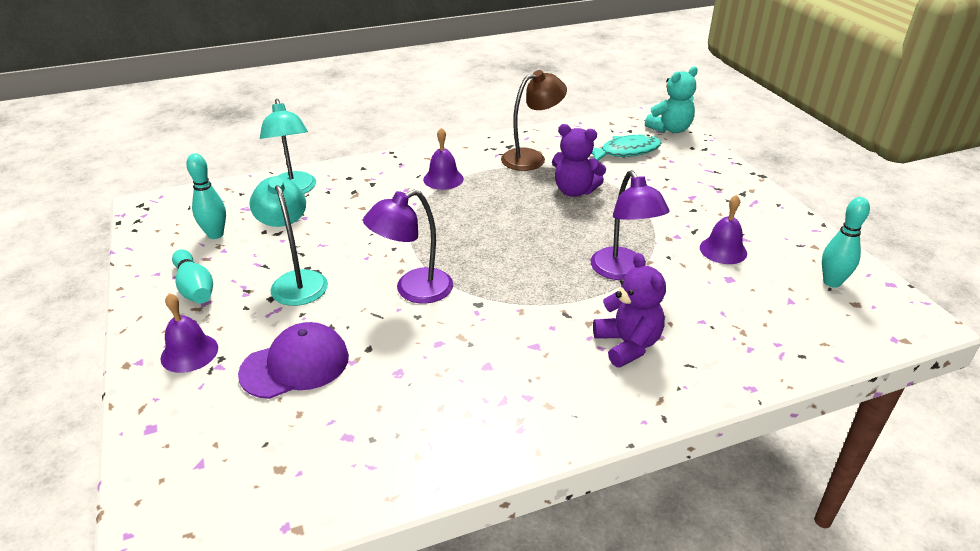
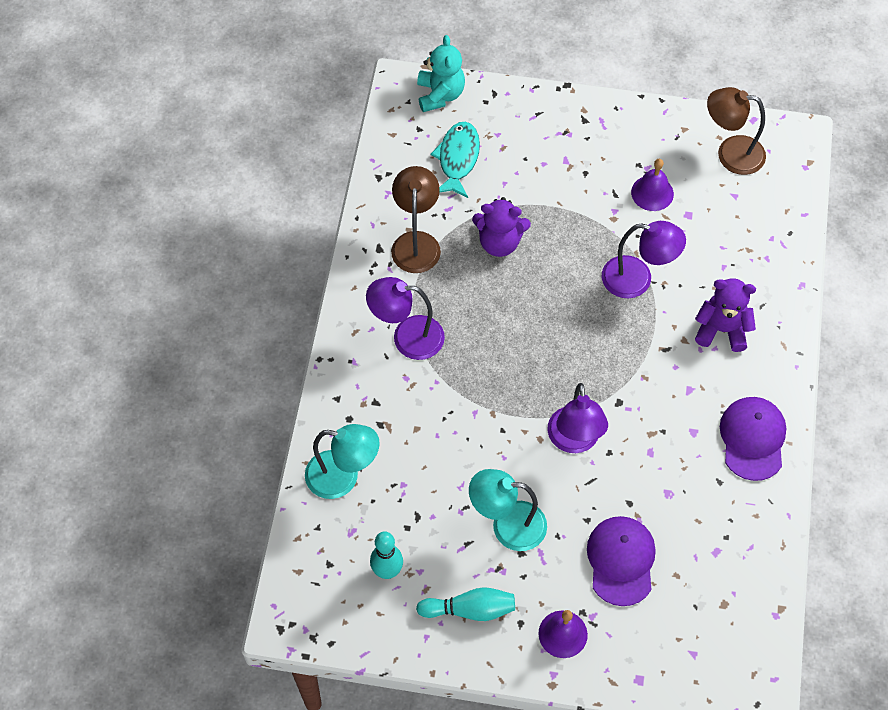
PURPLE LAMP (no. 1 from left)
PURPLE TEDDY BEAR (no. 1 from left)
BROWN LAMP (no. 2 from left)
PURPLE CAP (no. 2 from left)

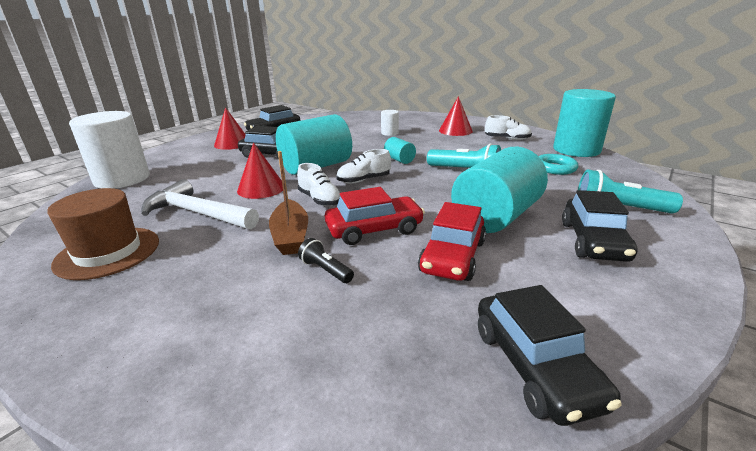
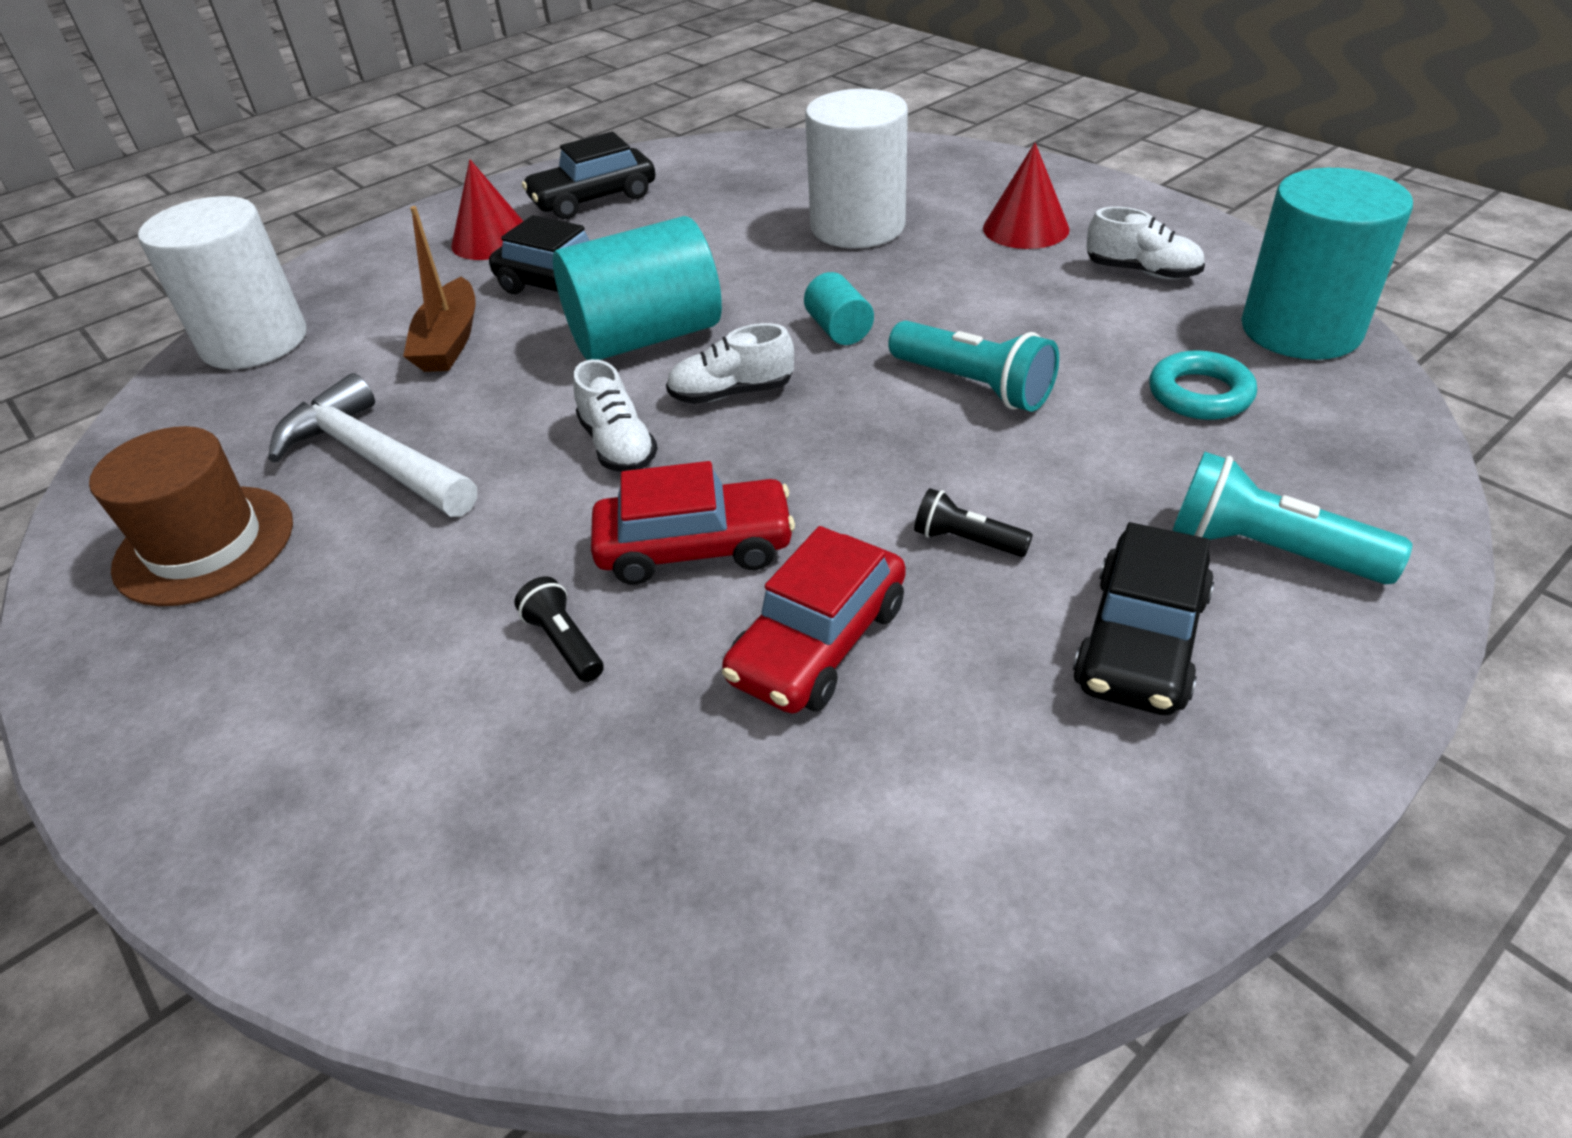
RED CONE (no. 2 from left in the first image)
BROWN BOAT
WHITE CYLINDER (no. 2 from left)
BLACK FLASHLIGHT (no. 2 from left)
BLACK CAR (no. 3 from left in the first image)

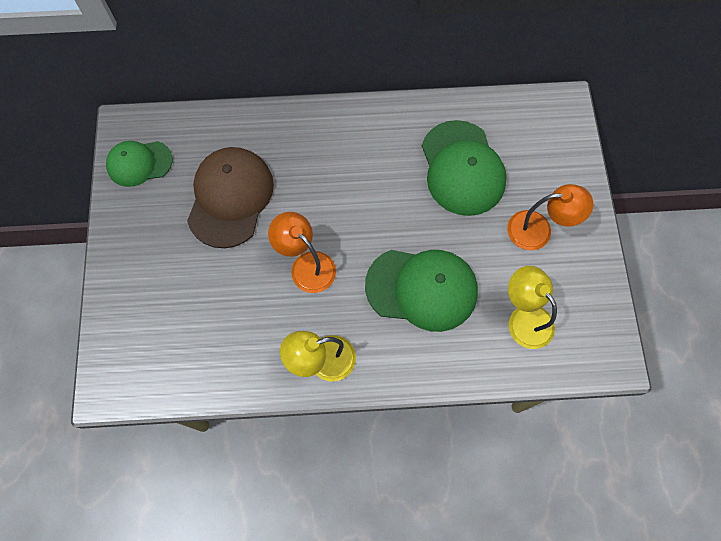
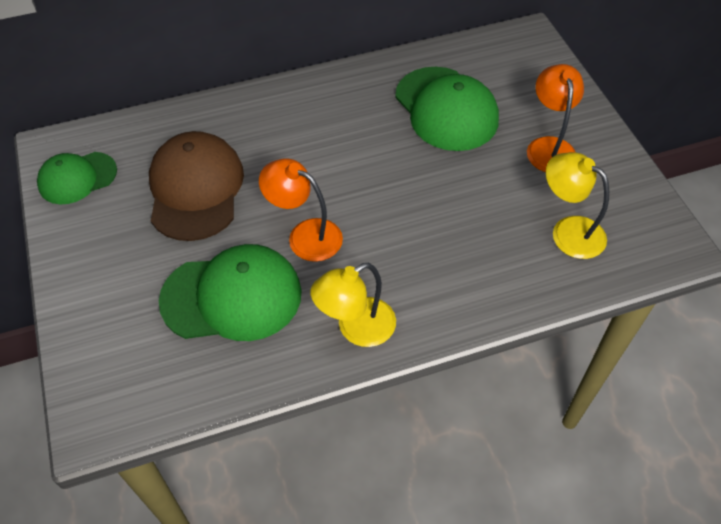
GREEN CAP (no. 2 from left)
ORANGE LAMP (no. 2 from left)

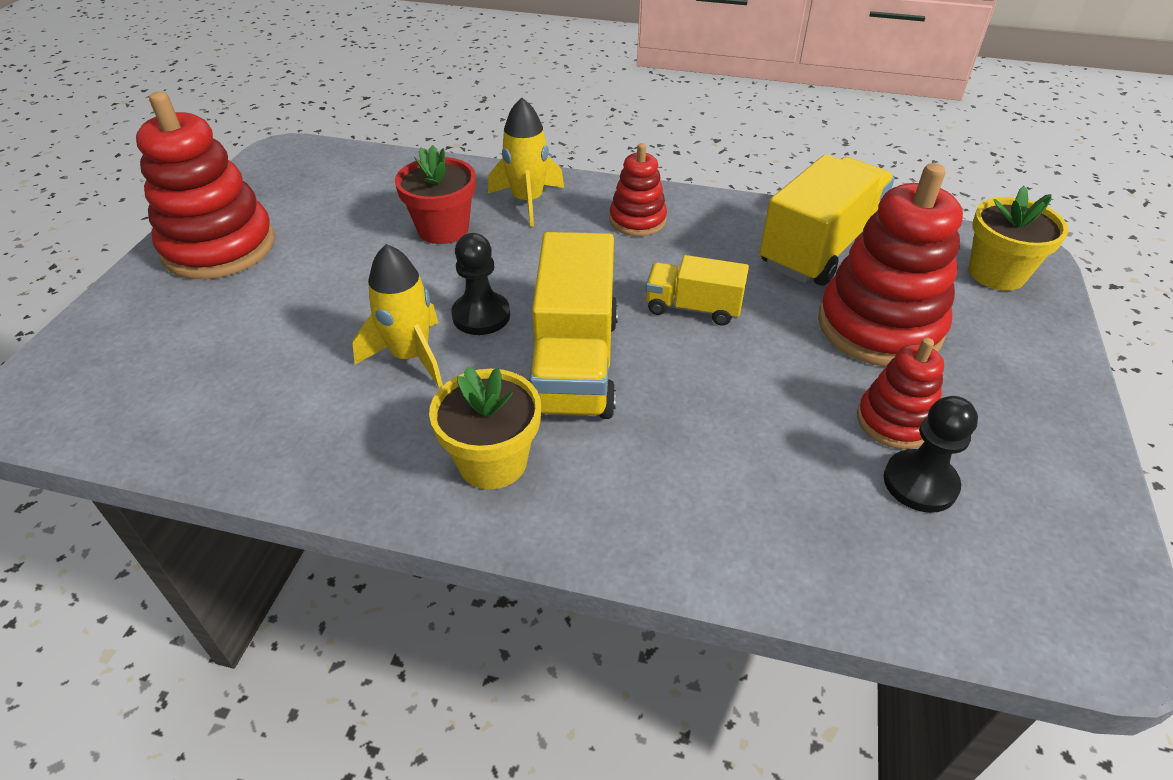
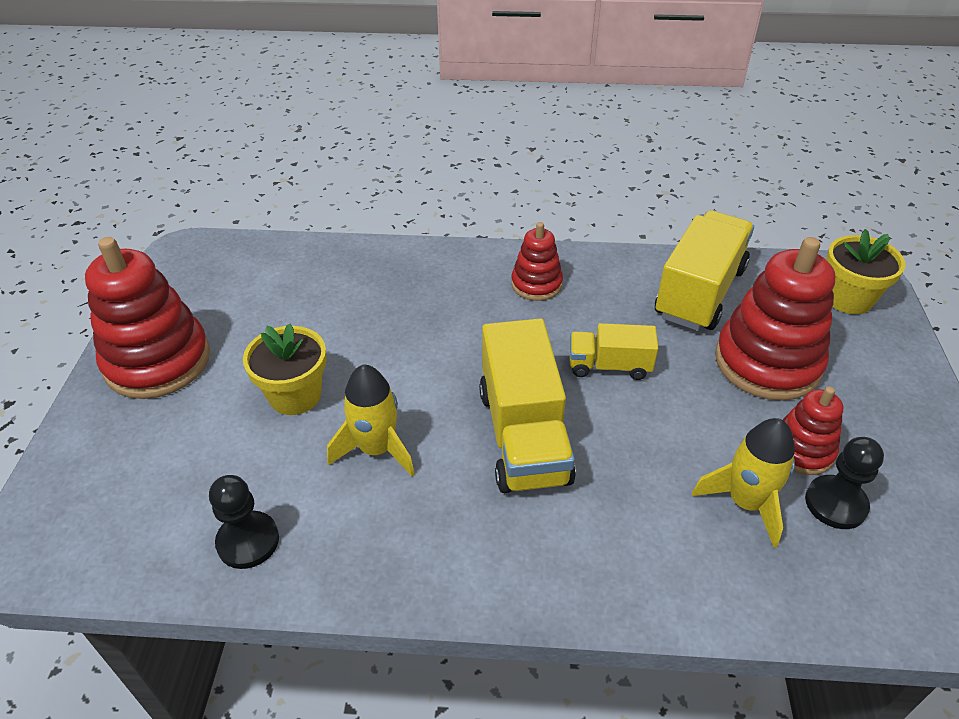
RED FLOWER POT
YELLOW FLOWER POT (no. 1 from left)
BLACK PAWN (no. 1 from left)
YELLOW ROCKET (no. 2 from left)

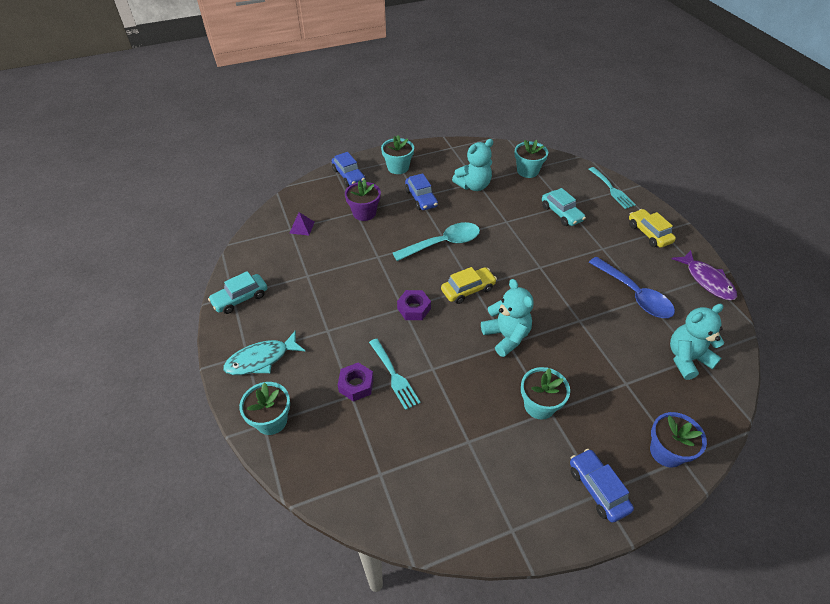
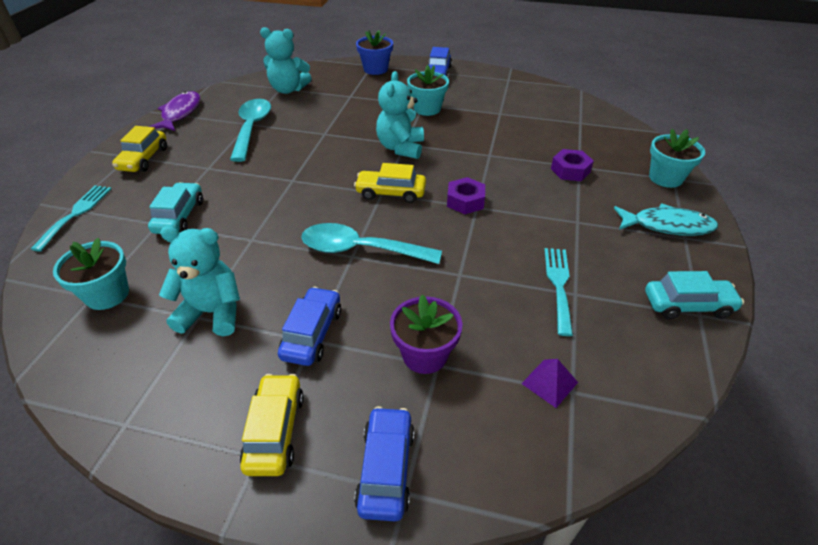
TURQUOISE FORK (no. 2 from left)
YELLOW CAR (no. 2 from left)
TURQUOISE SPOON (no. 1 from left)

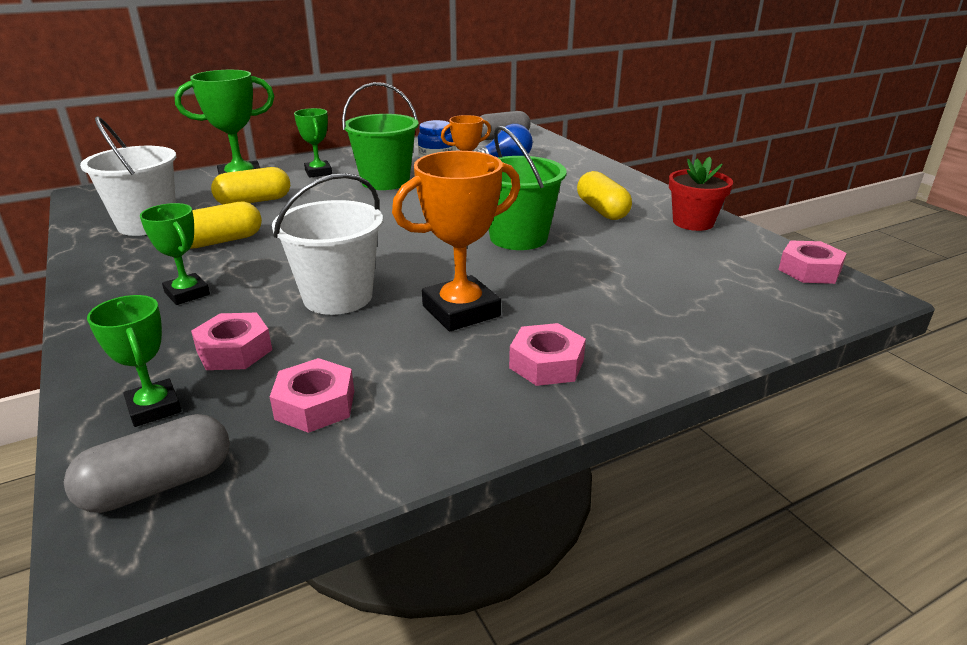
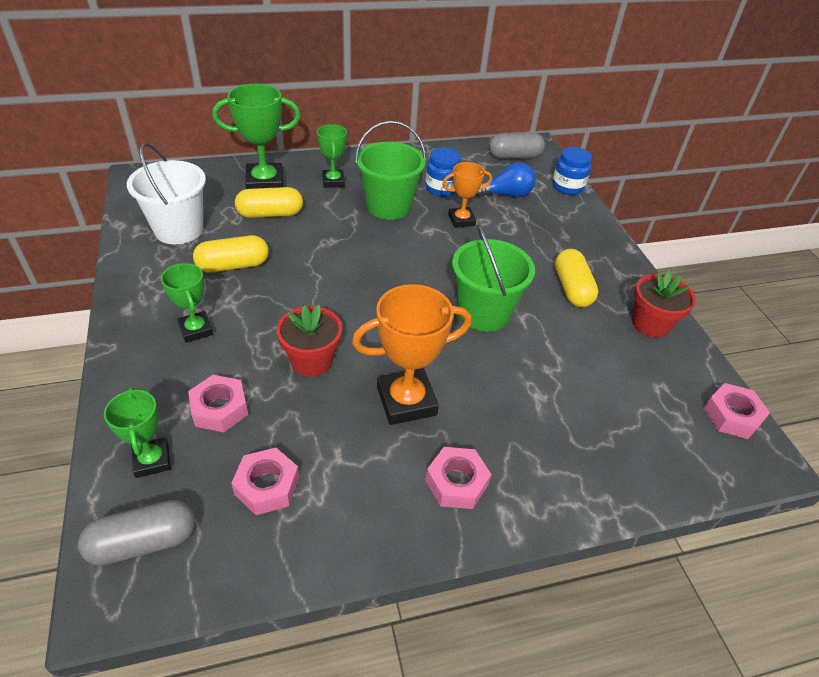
RED FLOWER POT (no. 1 from left)
BLUE JAR (no. 2 from left)

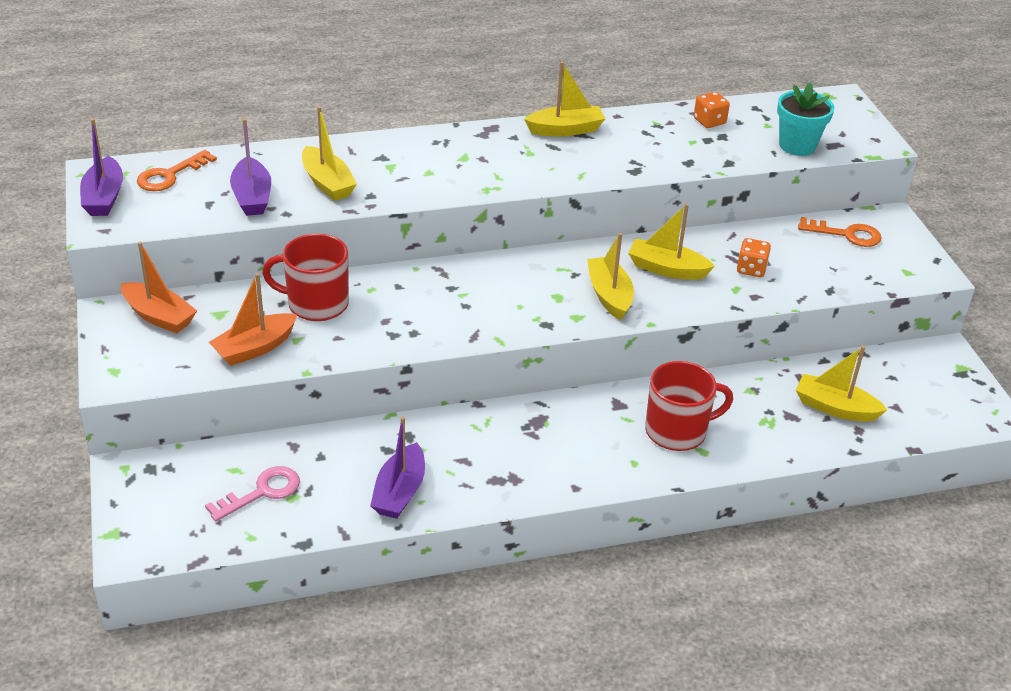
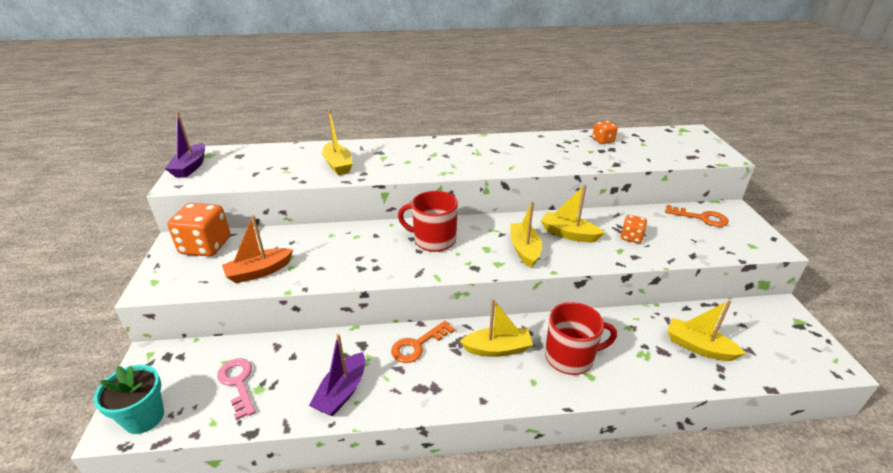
ORANGE DICE (no. 1 from left)
ORANGE KEY (no. 1 from left)
PINK KEY
PURPLE BOAT (no. 2 from left in the first image)
RED MUG (no. 1 from left)
YELLOW BOAT (no. 2 from left)
TURQUOISE FLOWER POT

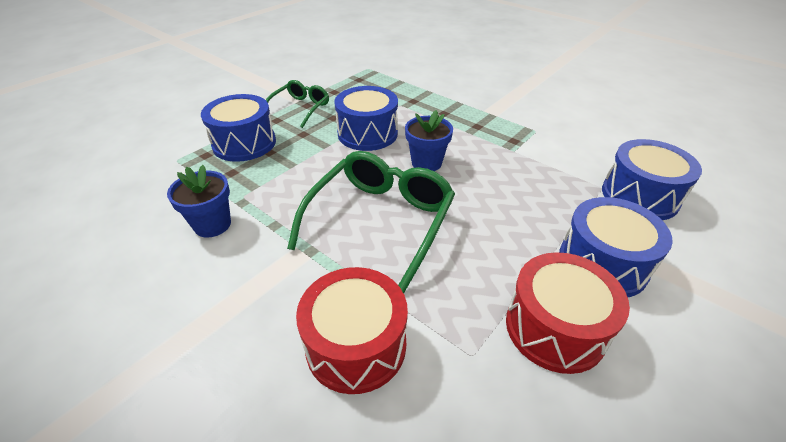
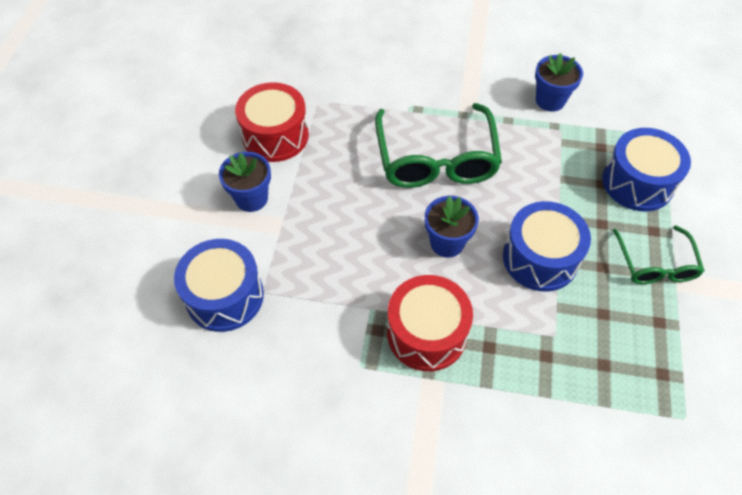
RED DRUM (no. 2 from left)
BLUE FLOWER POT (no. 1 from left)

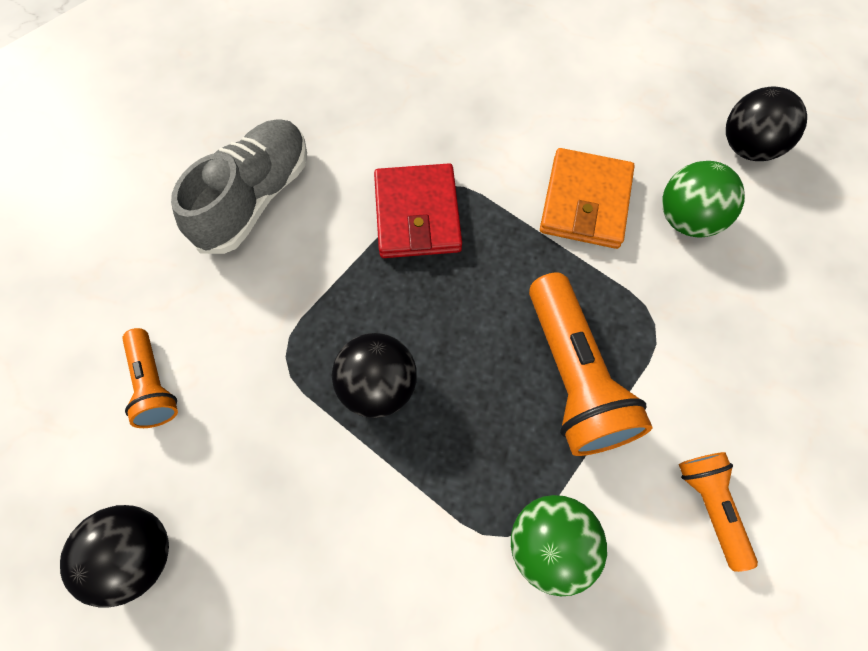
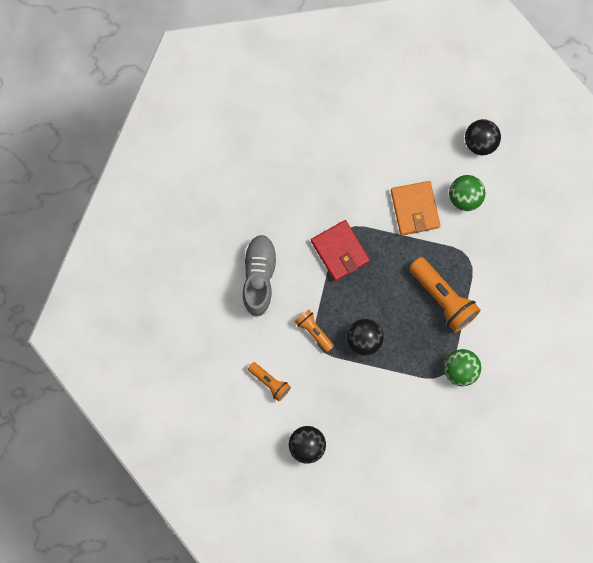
ORANGE FLASHLIGHT (no. 2 from left)

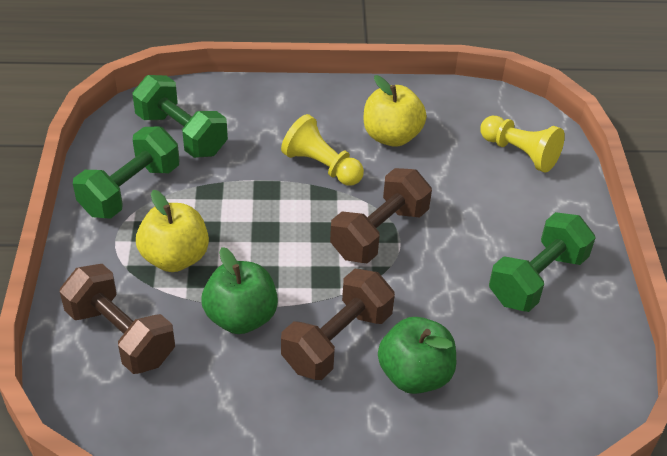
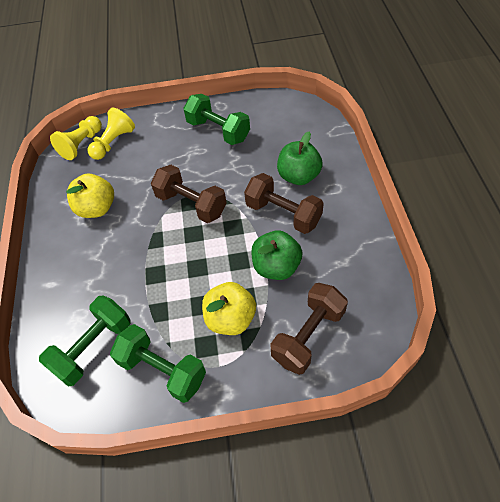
YELLOW PAWN (no. 1 from left)

